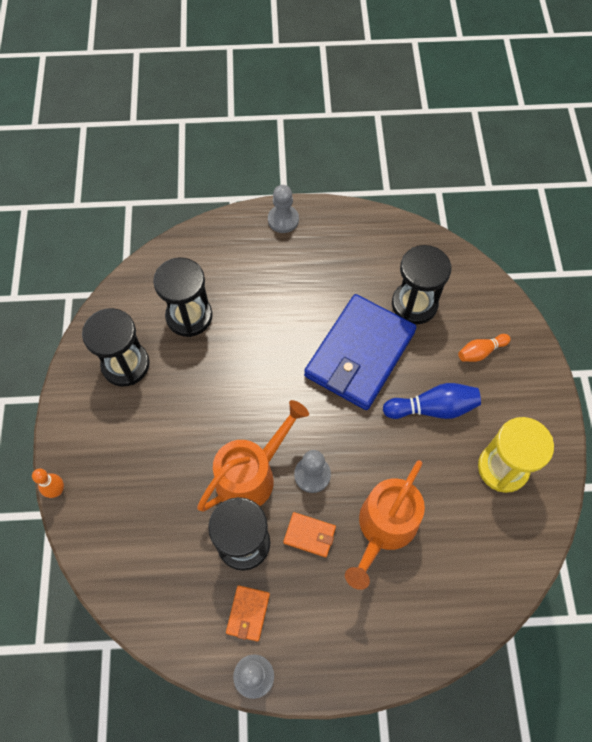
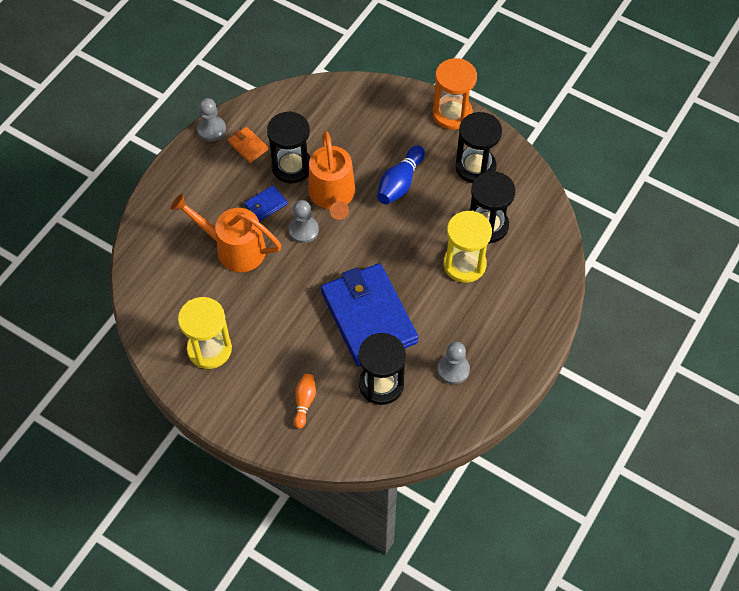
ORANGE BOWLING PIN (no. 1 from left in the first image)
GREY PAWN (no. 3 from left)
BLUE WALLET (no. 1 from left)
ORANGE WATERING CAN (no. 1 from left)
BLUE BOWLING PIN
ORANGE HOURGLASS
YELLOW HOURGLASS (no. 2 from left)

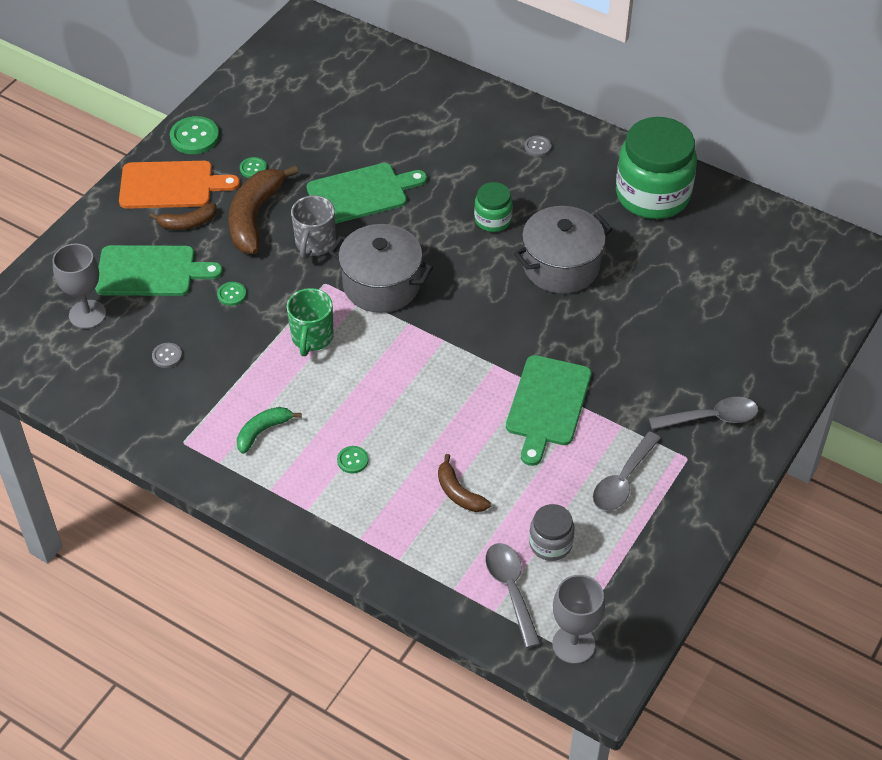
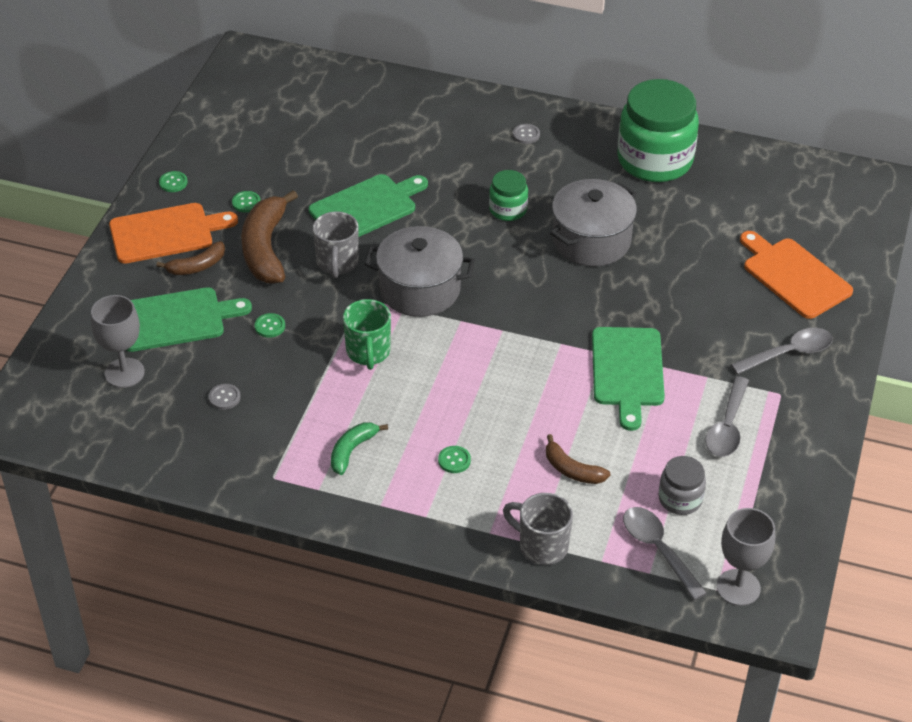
GREEN BUTTON (no. 1 from left)
GREY MUG (no. 2 from left)
ORANGE CUTTING BOARD (no. 2 from left)

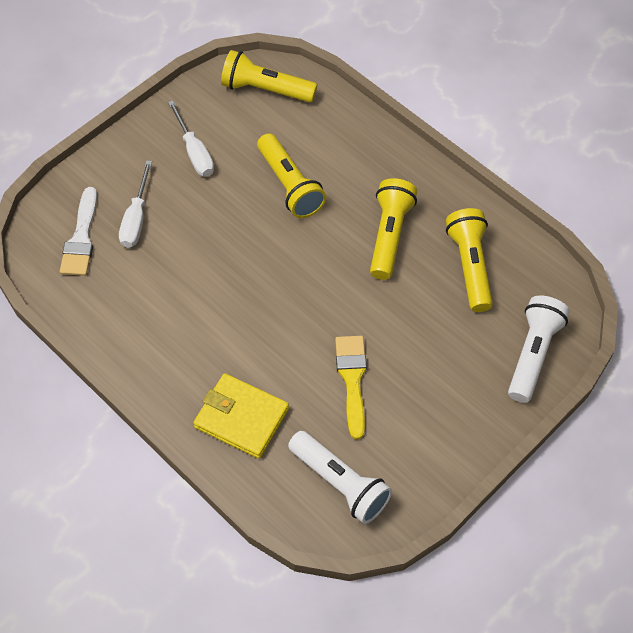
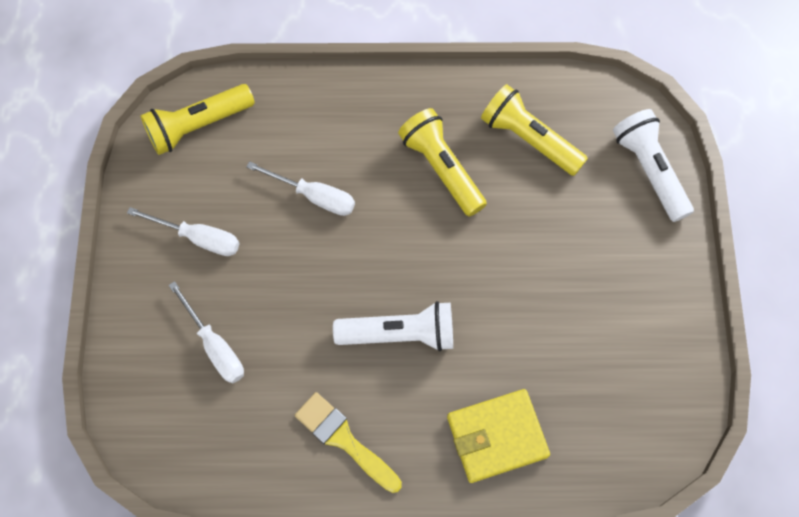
WHITE BRUSH
WHITE SCREWDRIVER (no. 3 from left)
WHITE FLASHLIGHT (no. 1 from left)
YELLOW BRUSH

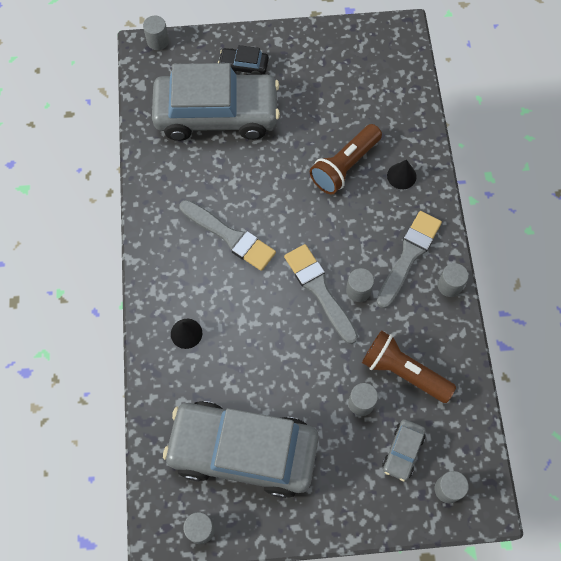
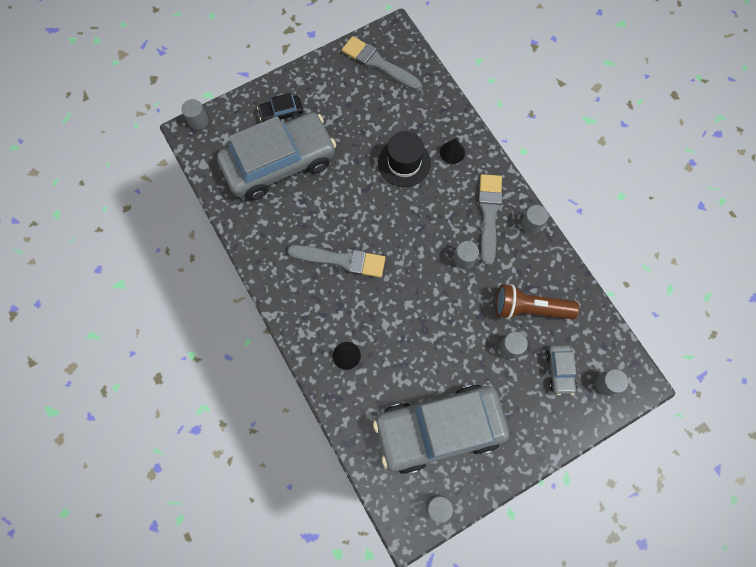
GREY BRUSH (no. 2 from left)
BLACK HAT

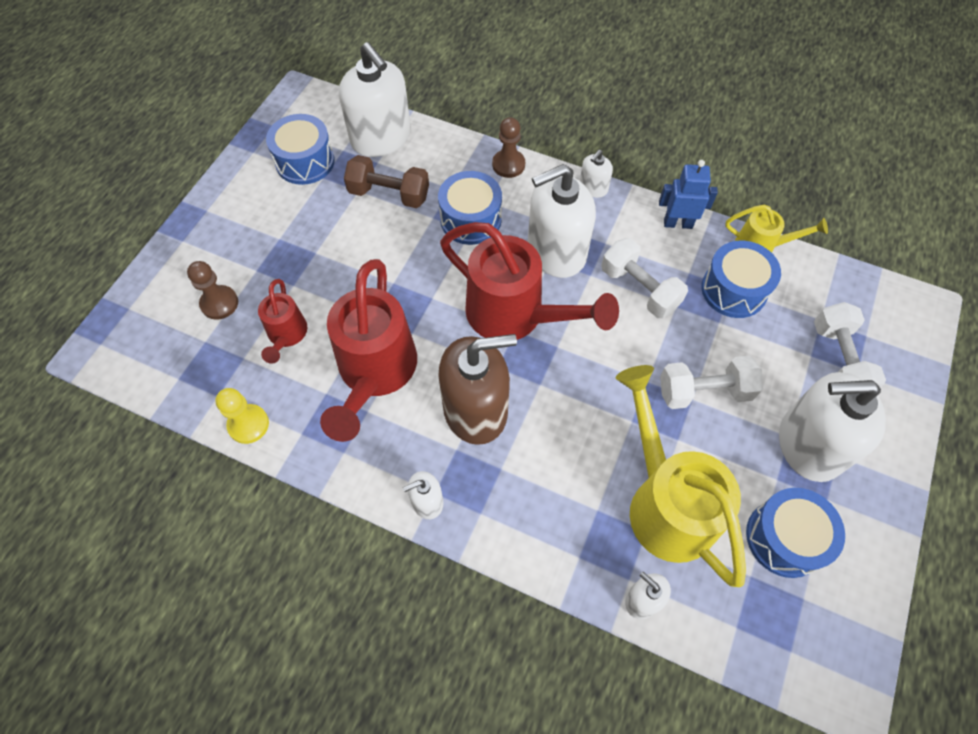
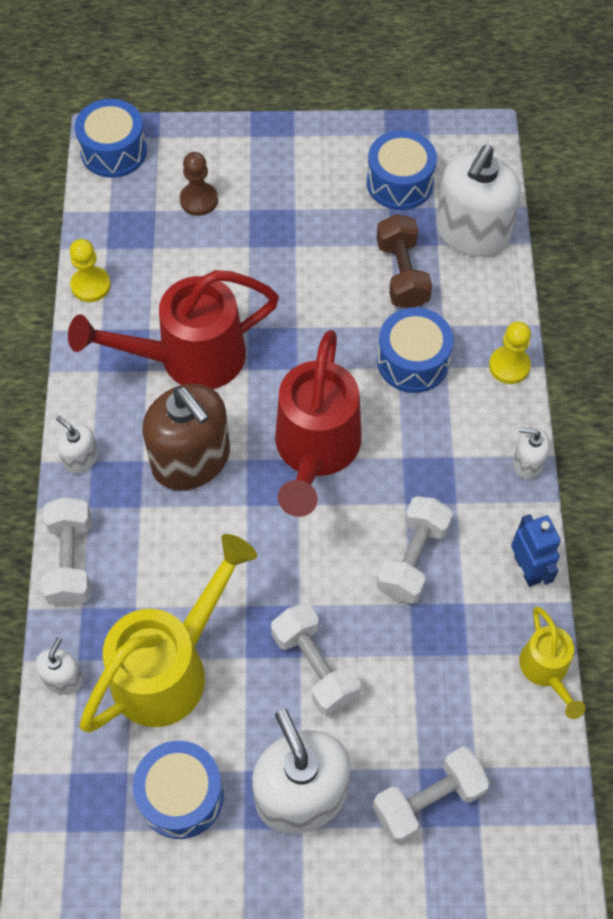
RED WATERING CAN (no. 1 from left in the first image)
YELLOW PAWN (no. 2 from left)
WHITE SOAP DISPENSER (no. 3 from left in the first image)
BLUE DRUM (no. 1 from left)
WHITE DUMBBELL (no. 1 from left)

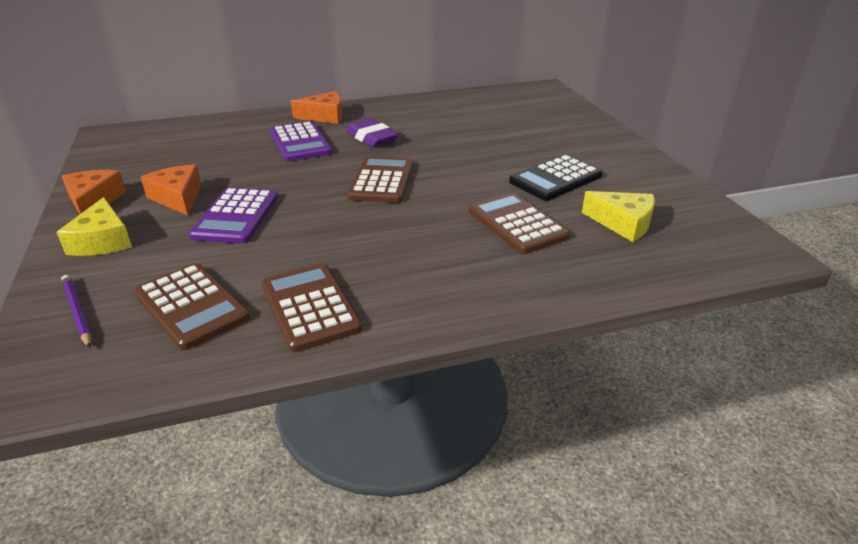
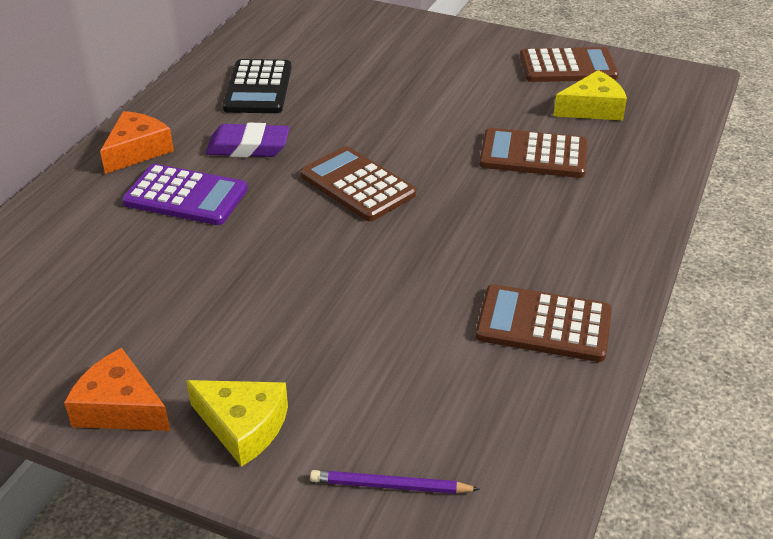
BROWN CALCULATOR (no. 4 from left)
ORANGE CHEESE (no. 2 from left in the first image)
PURPLE CALCULATOR (no. 1 from left in the first image)
BLACK CALCULATOR

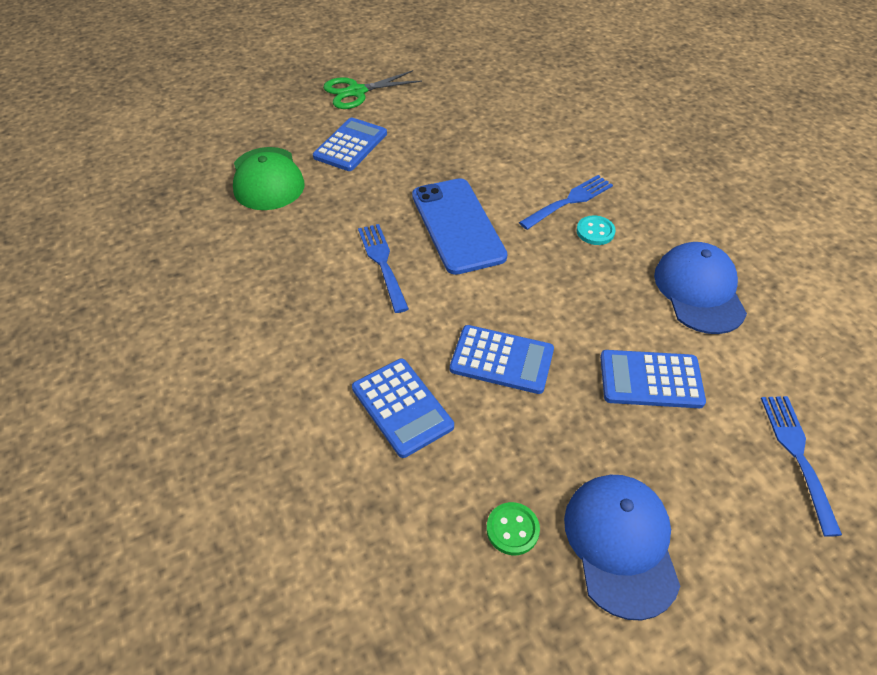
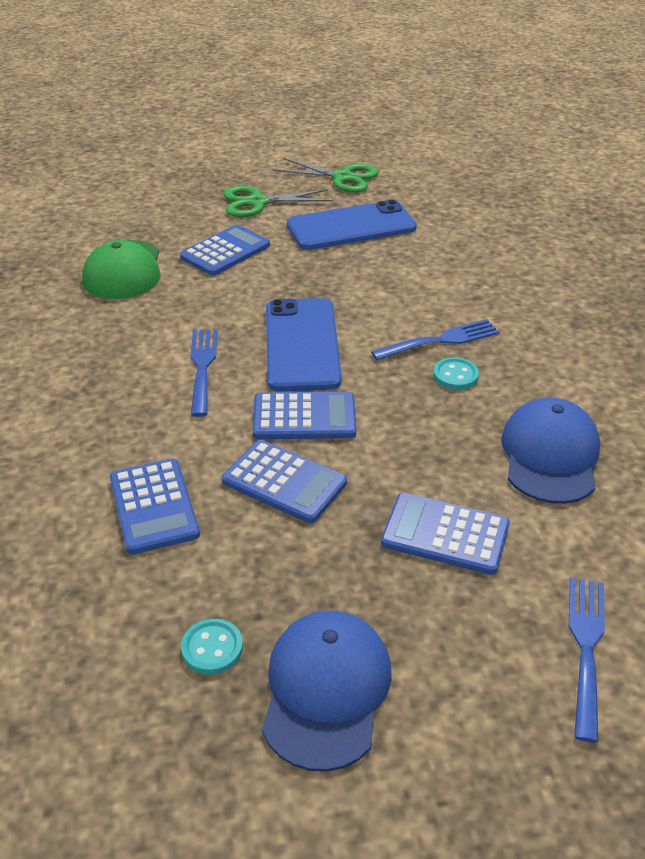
TURQUOISE BUTTON (no. 1 from left)
BLUE CALCULATOR (no. 4 from left)
GREEN SCISSORS (no. 2 from left)
BLUE PHONE (no. 2 from left)

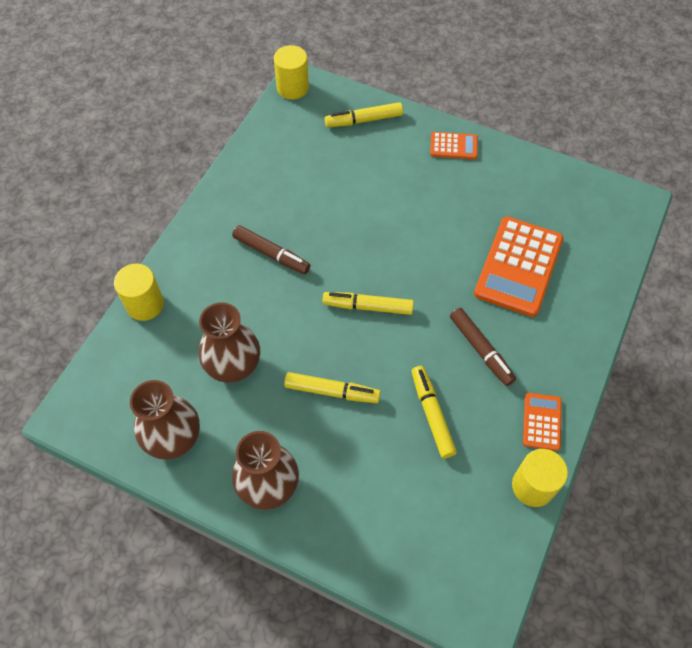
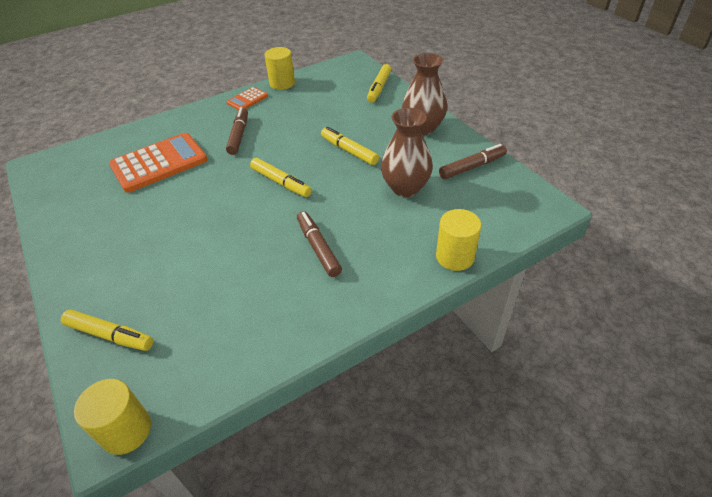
BROWN MARKER (no. 3 from left)
YELLOW MARKER (no. 4 from left)
ORANGE CALCULATOR (no. 1 from left in the first image)

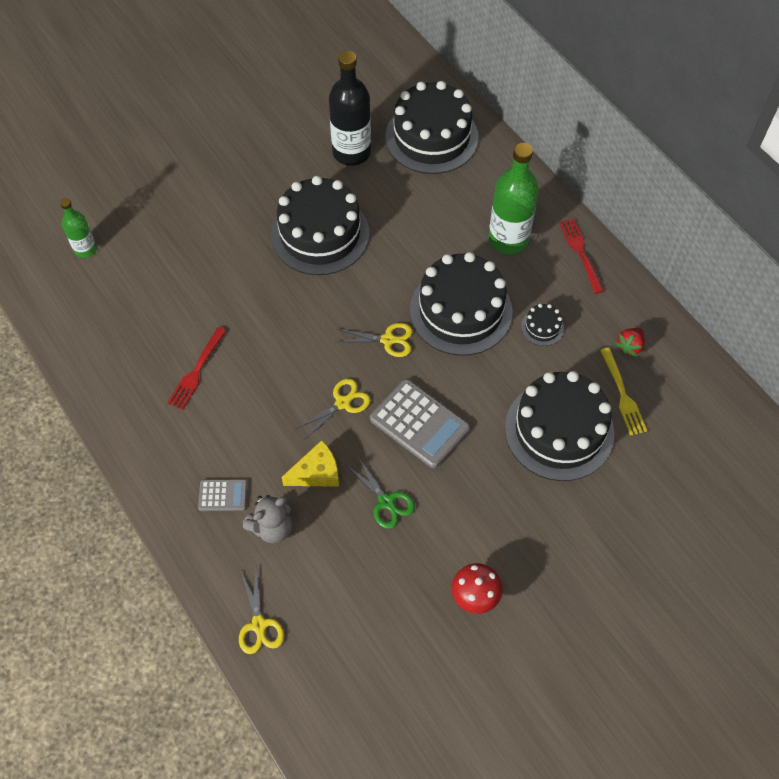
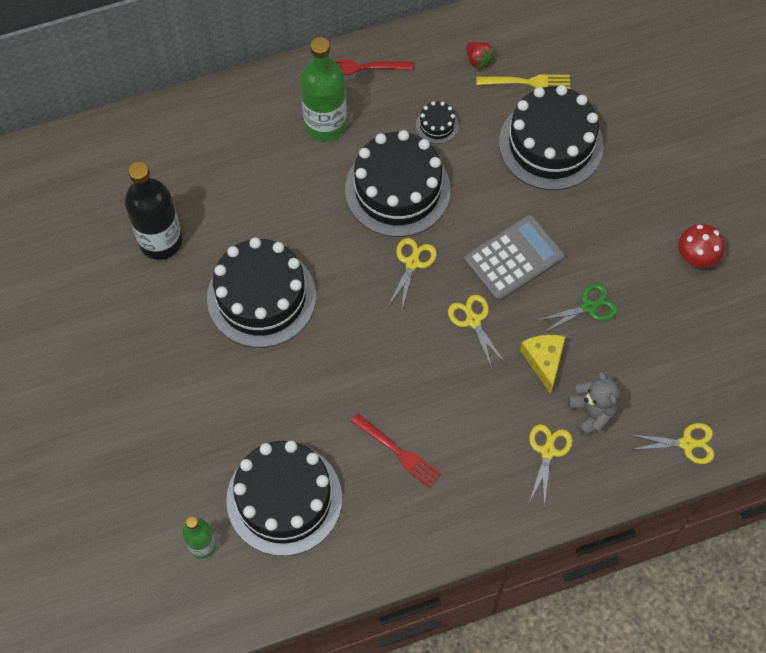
YELLOW SCISSORS (no. 3 from left)
BLACK CAKE (no. 2 from left)

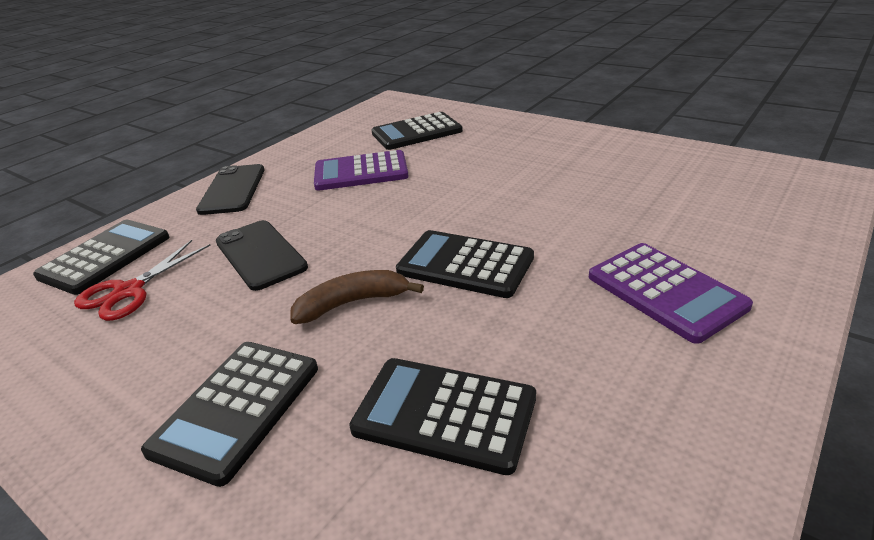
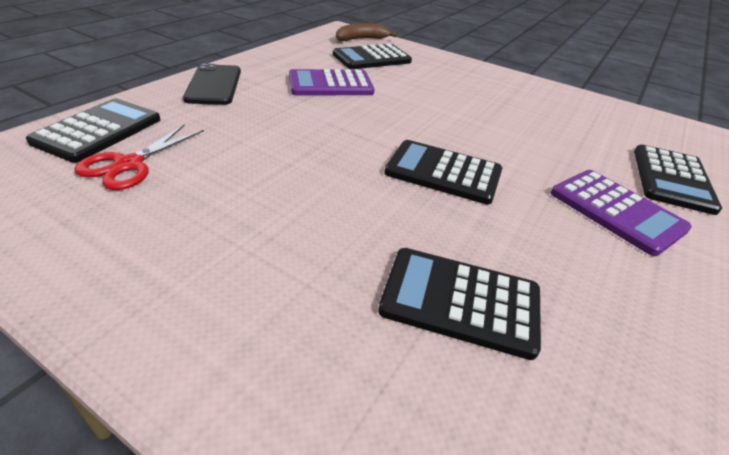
BLACK CALCULATOR (no. 5 from left)
BLACK PHONE (no. 2 from left in the first image)
BROWN BANANA

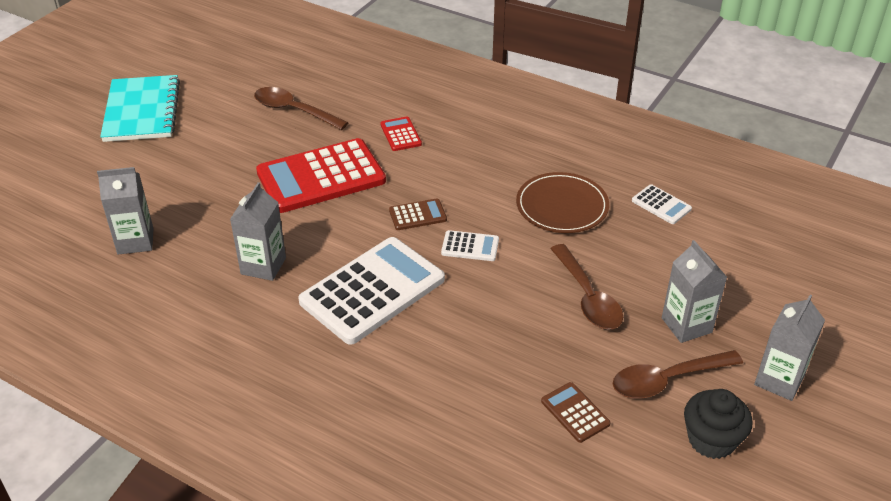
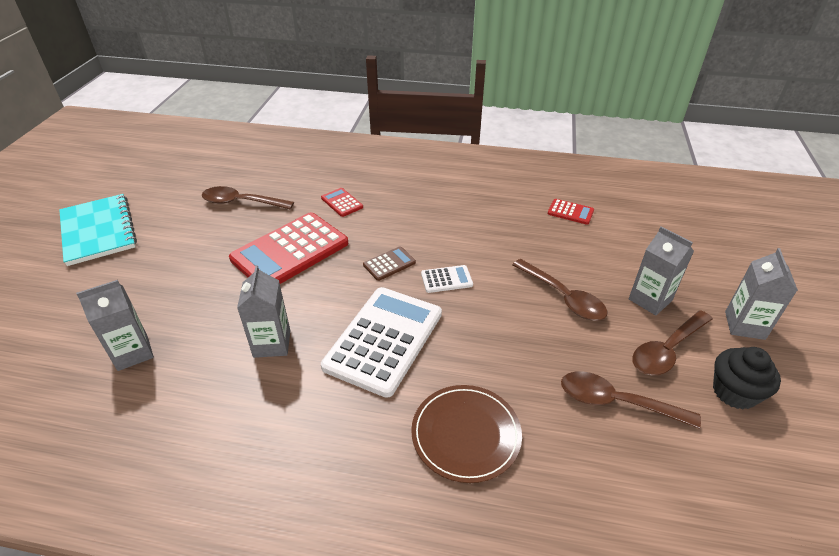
BROWN PLATE
BROWN SPOON (no. 3 from left)
RED CALCULATOR (no. 3 from left)

